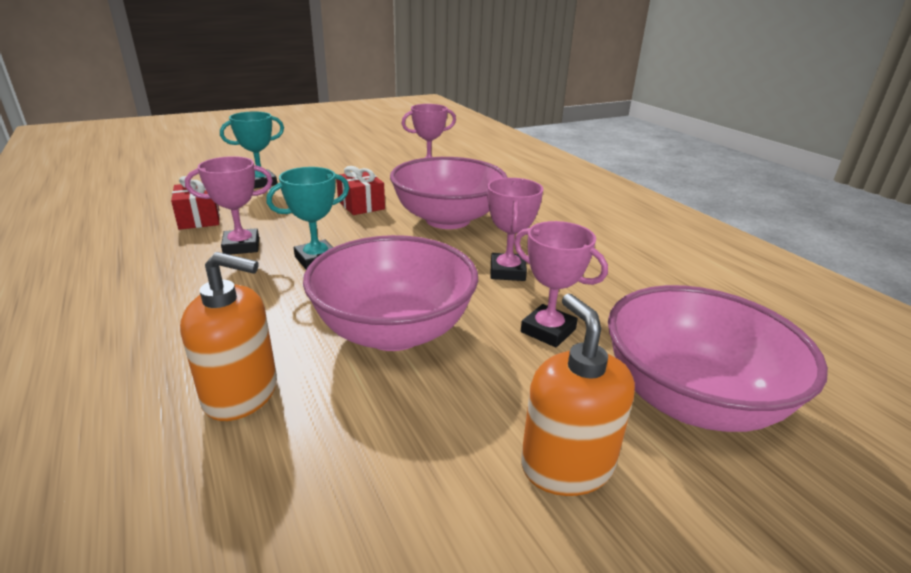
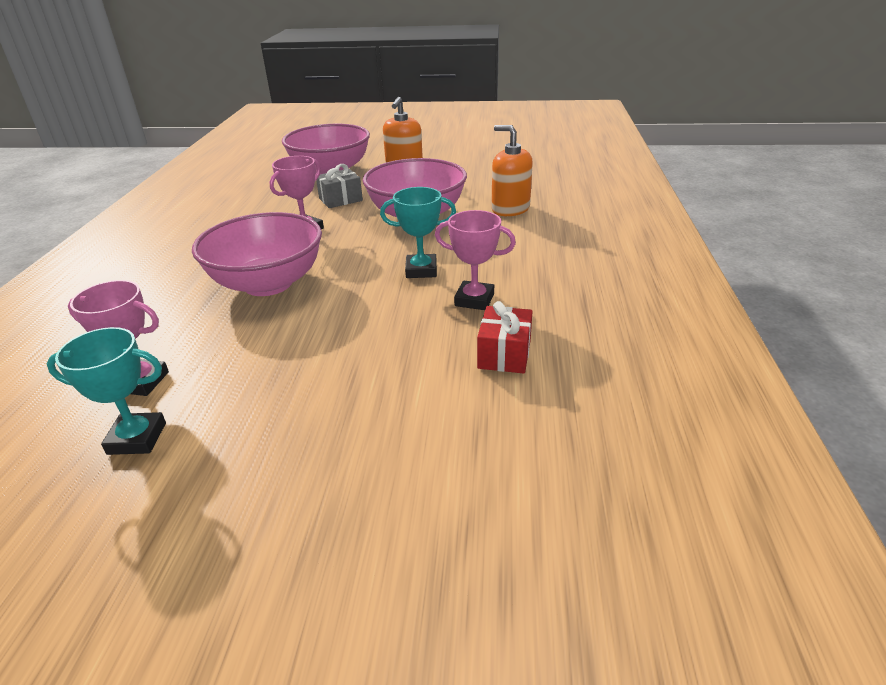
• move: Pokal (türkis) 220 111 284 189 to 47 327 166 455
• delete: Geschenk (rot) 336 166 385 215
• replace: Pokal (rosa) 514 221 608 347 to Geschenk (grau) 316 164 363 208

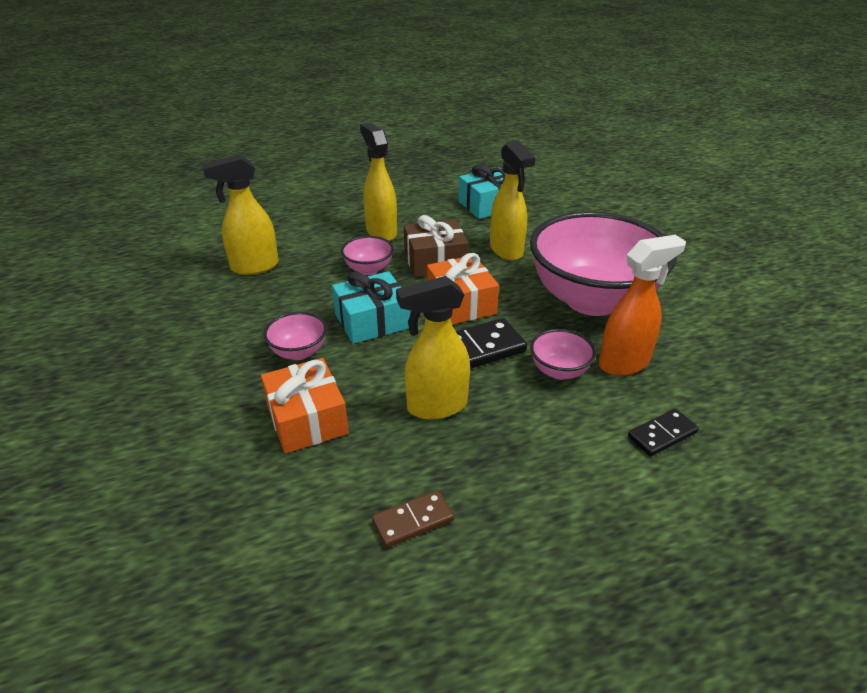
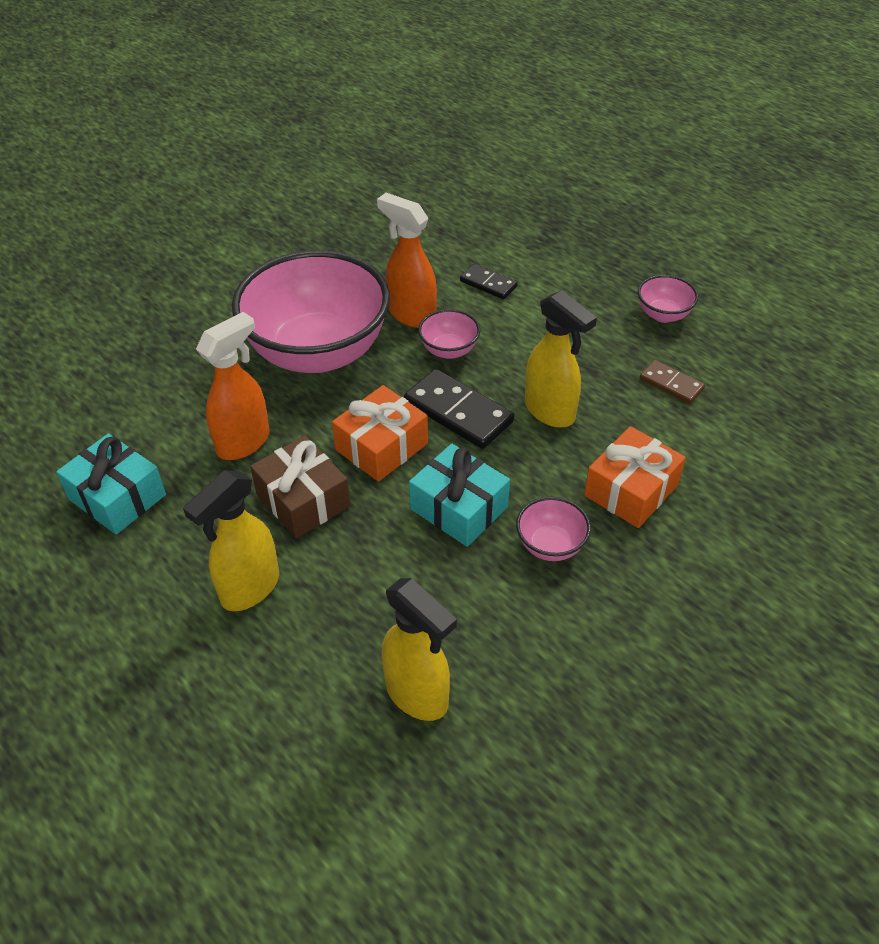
• recolor: Sprühflasche (gelb) 490 140 535 261 to Sprühflasche (orange) 196 312 270 460
• move: Schüssel (rosa) 341 236 394 275 to 638 275 698 323

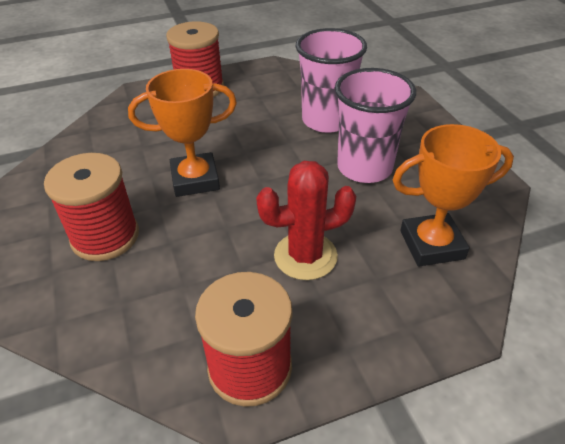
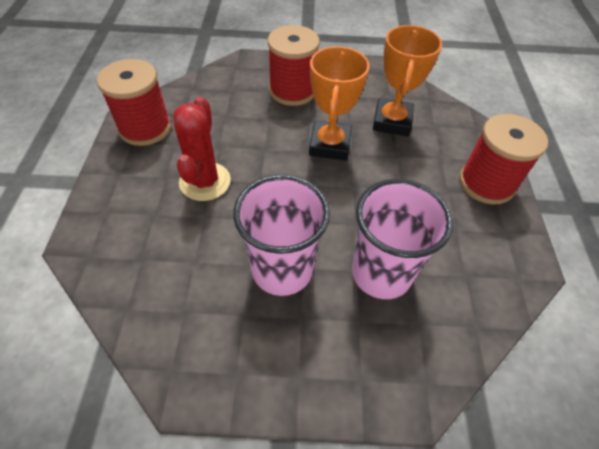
• move: Pokal (orange) 392 124 514 267 to 373 25 442 136

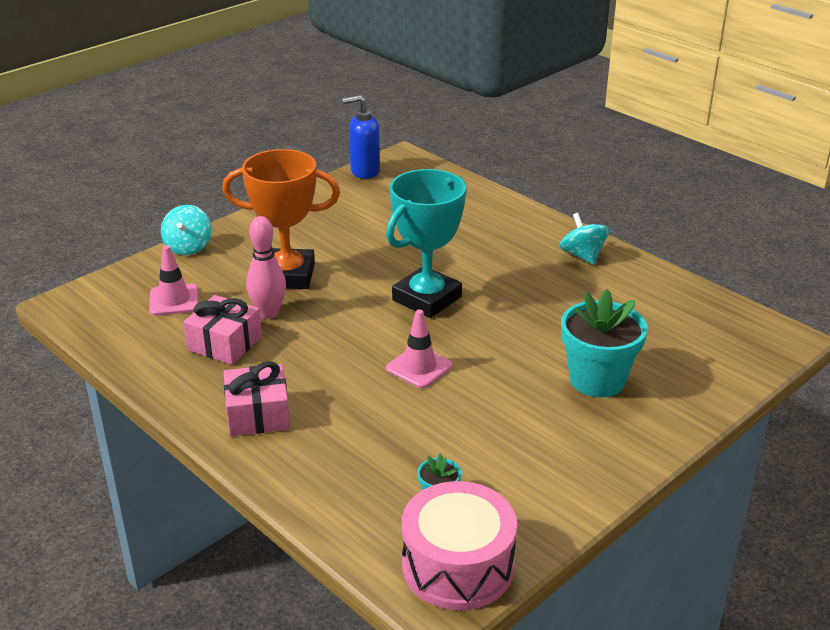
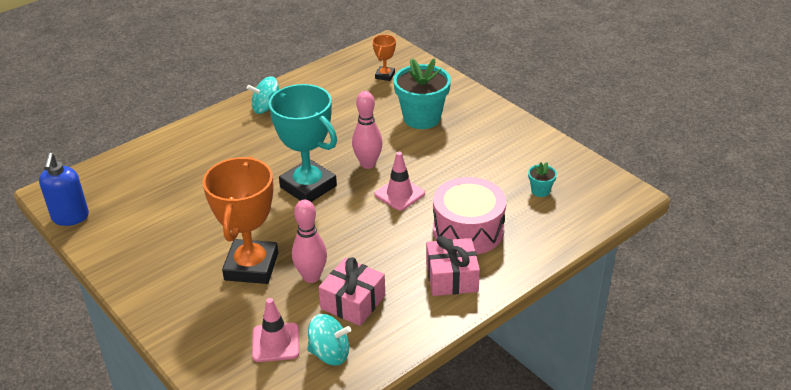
• move: Kreisel (türkis) 161 205 212 255 to 307 314 351 365
• move: Trommel (rosa) 402 481 517 610 to 433 177 506 254
• insert: Pokal (orange) 372 34 396 81
• insert: Bowlingkegel (rosa) 352 91 383 169

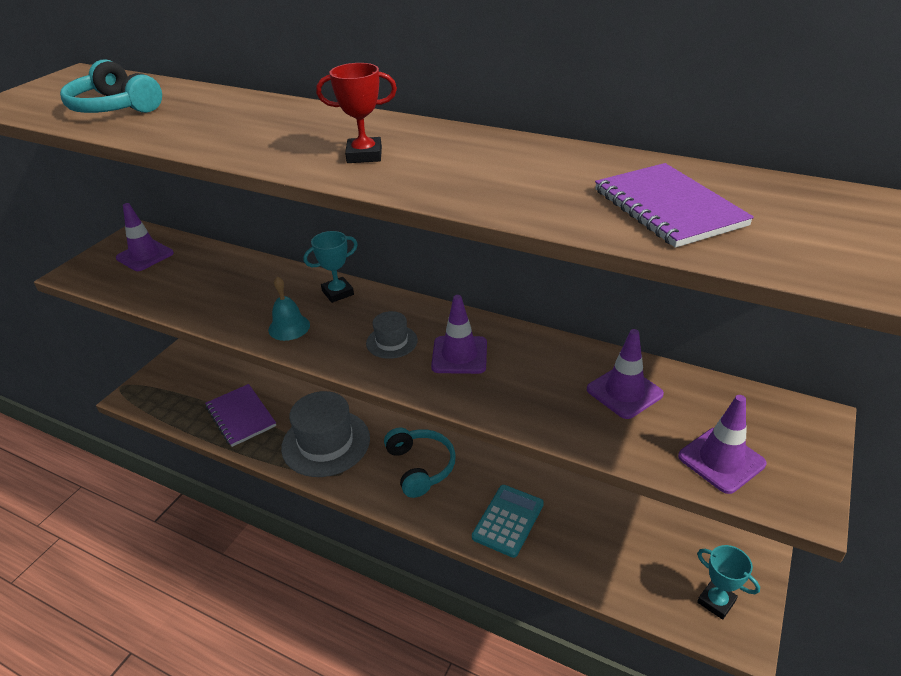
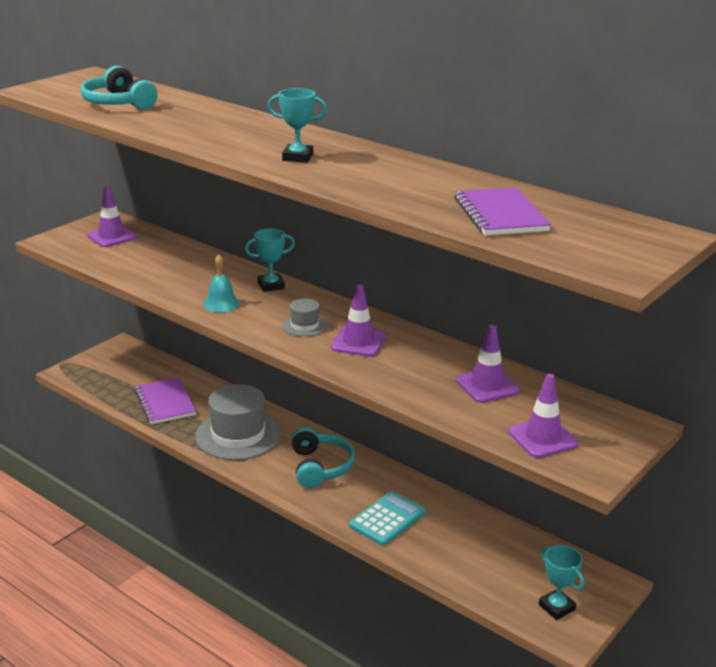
• recolor: Pokal (rot) 316 63 397 163 to Pokal (türkis) 268 88 327 163

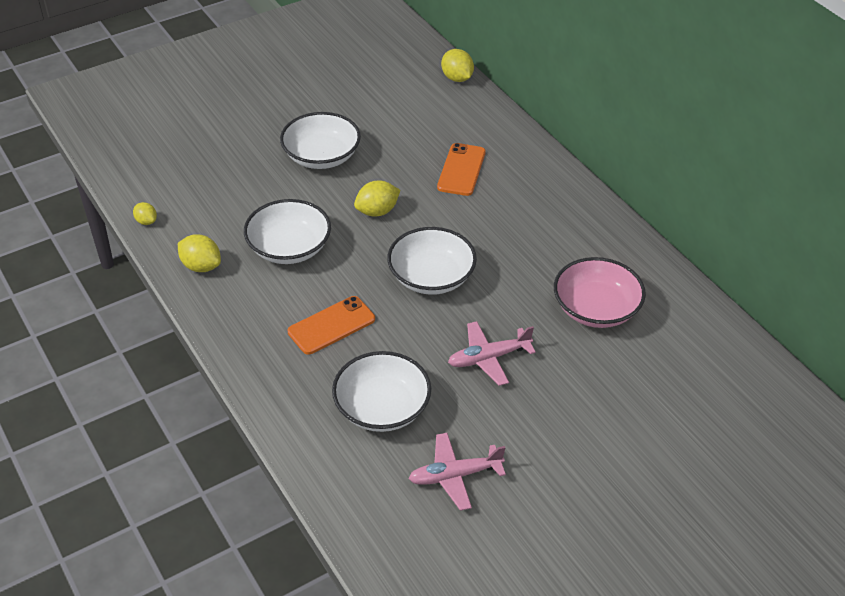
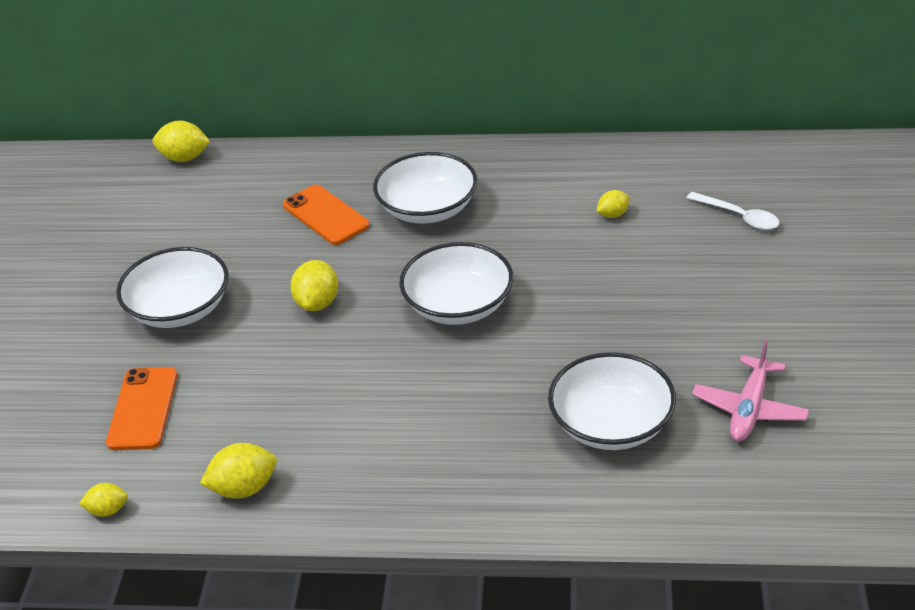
• move: Schüssel (weiß) 244 199 331 264 to 373 152 477 223
• replace: Schüssel (rosa) 554 257 646 328 to Zitrone (gelb) 597 190 630 218
• move: Handy (orange) 288 296 375 355 to 106 367 177 450
• delete: Flugzeug (rosa) 448 321 536 386
• insert: Löffel (weiß) 687 192 780 230

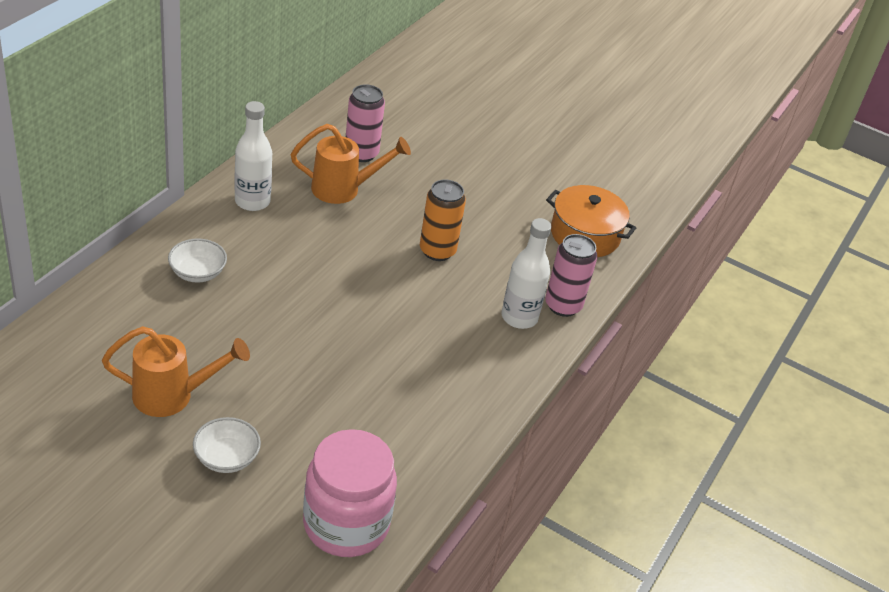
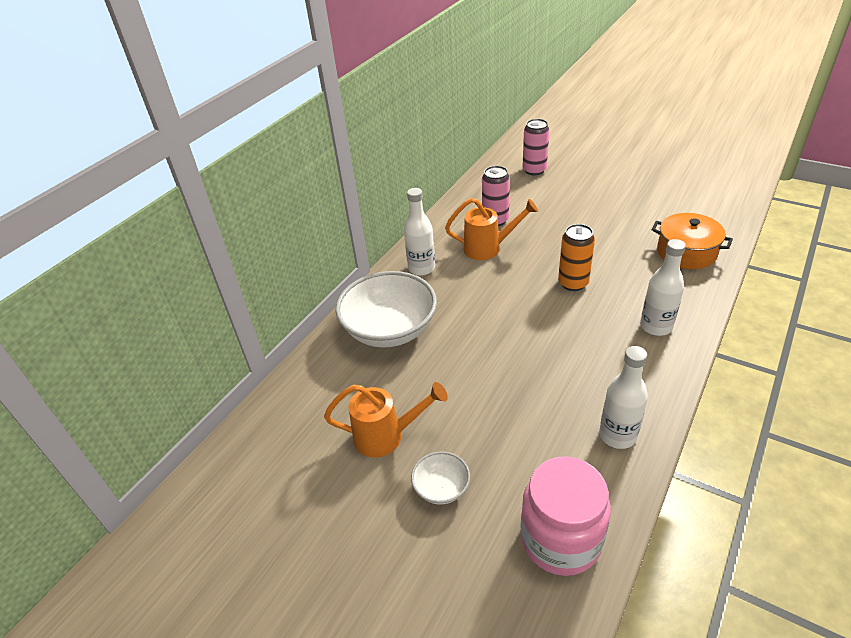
• move: Dose (rosa) 545 234 597 317 to 523 119 550 175
• resize: Schüssel (weiß) 168 238 227 283 = 335 271 437 348 x2.15
• insert: Flasche (weiß) 599 346 648 449

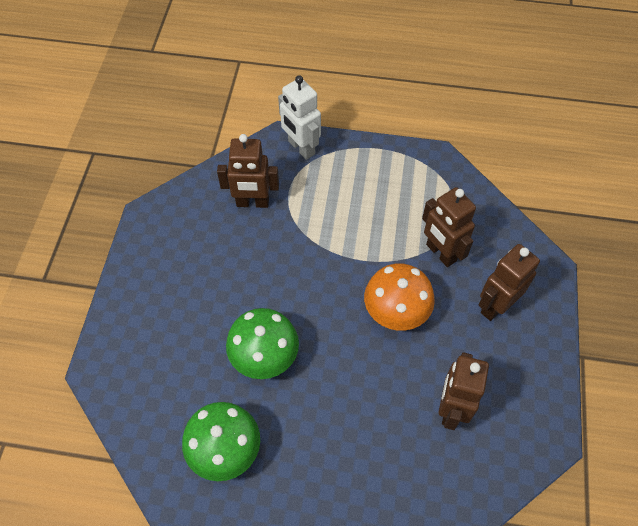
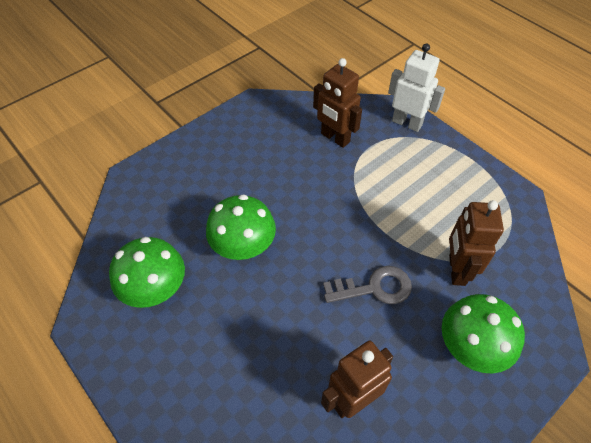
• rotate: Roboter (weiß) 278 75 321 160 = 388 43 445 132 120 degrees clockwise
• replace: Roboter (braun) 478 244 540 321 to Pilz (grün) 442 294 525 373
• replace: Pilz (orange) 364 263 435 331 to Schlüssel (grau) 323 266 412 304

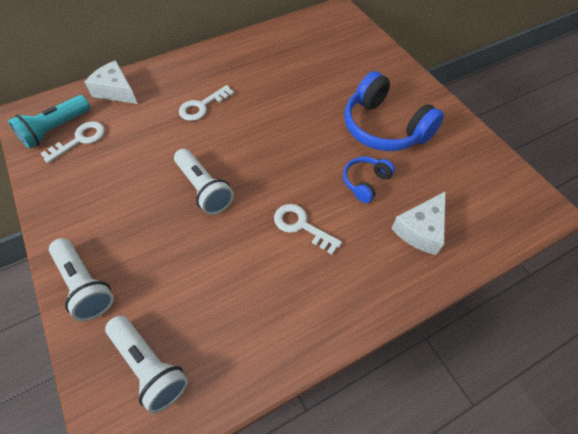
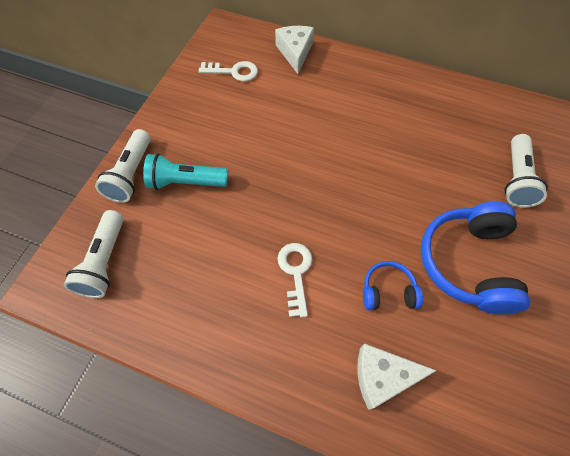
• delete: Schlüssel (weiß) 179 85 234 121
• move: Taschenlampe (türkis) 8 95 91 149 to 143 153 228 190
• move: Taschenlampe (weiß) 174 149 234 215 to 504 134 548 208

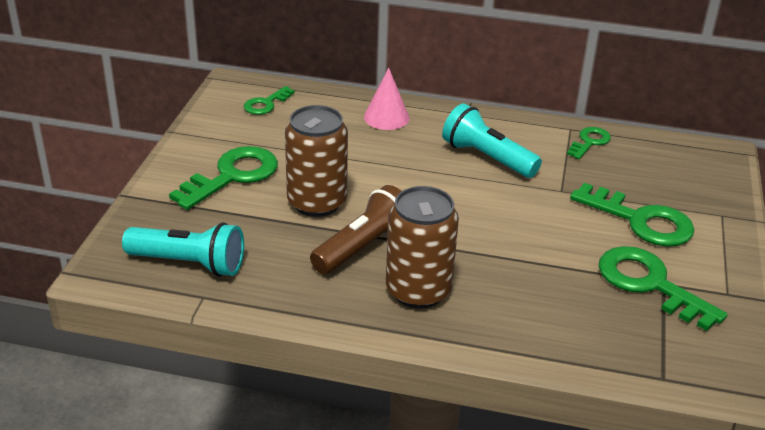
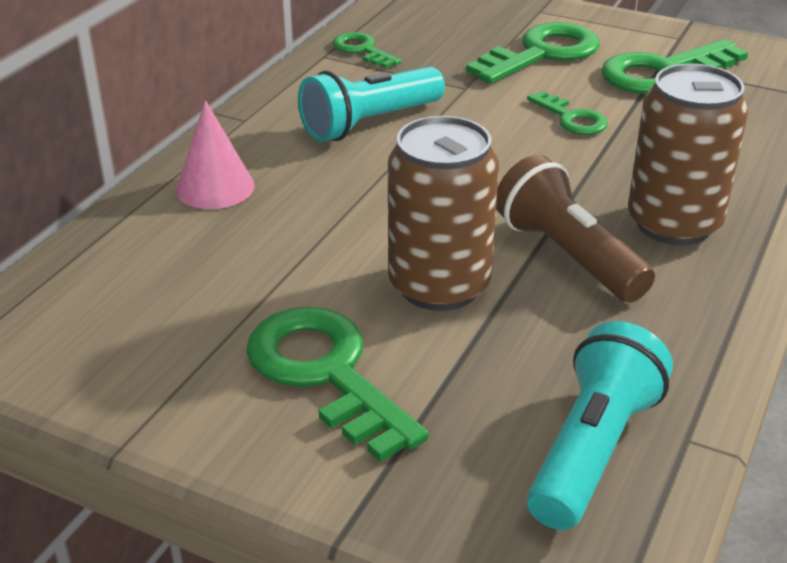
• move: Schlüssel (grün) 244 86 295 115 to 527 91 608 135

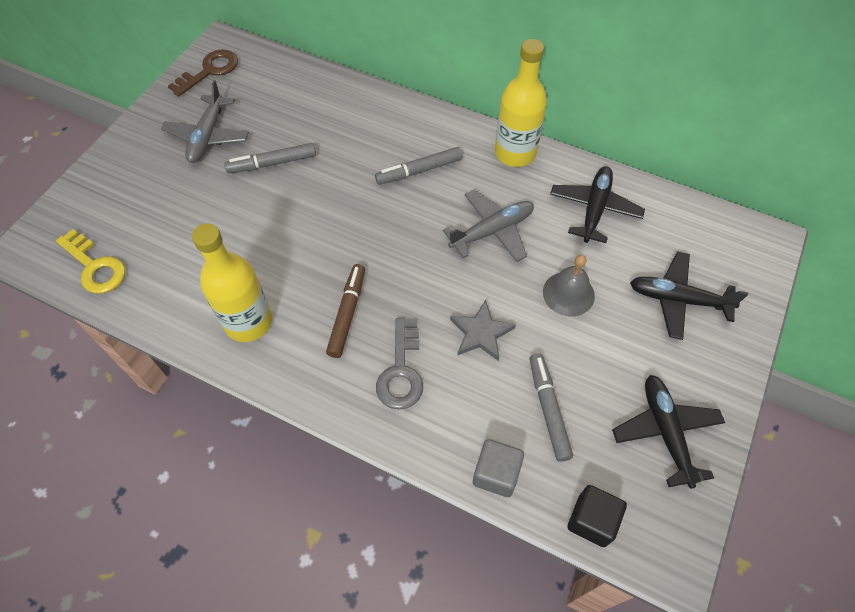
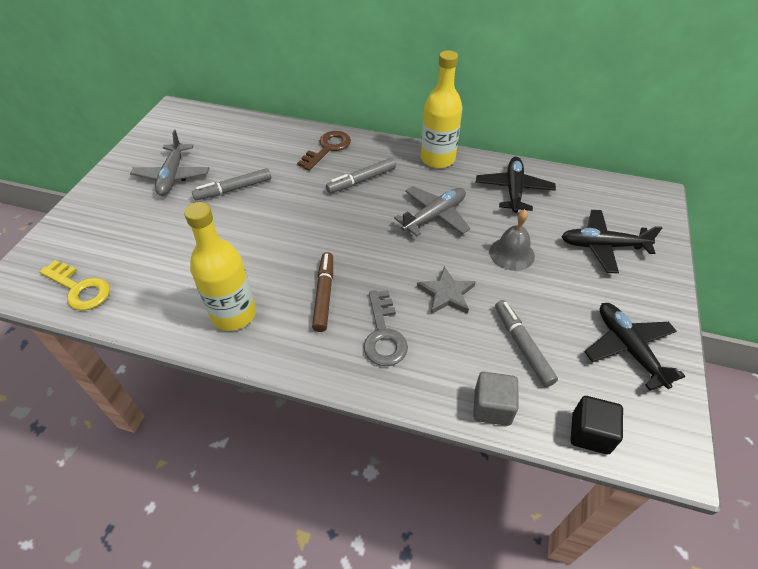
• move: Schlüssel (braun) 168 49 238 97 to 297 131 351 171

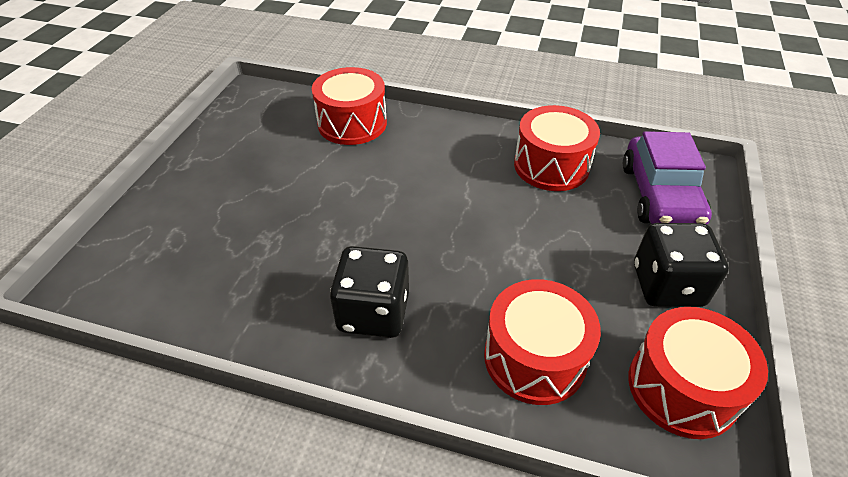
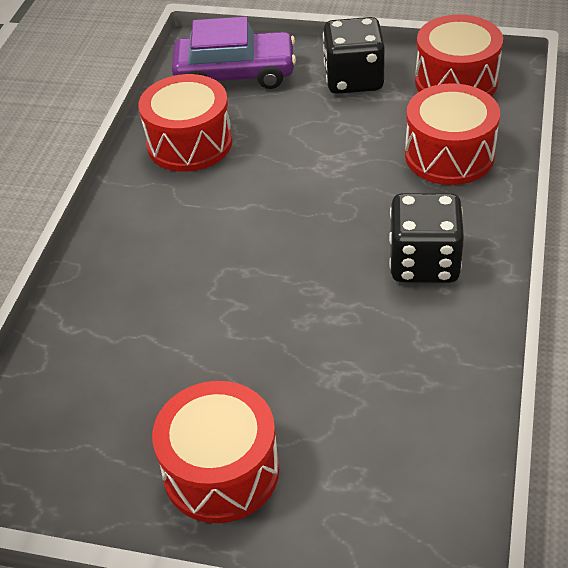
• move: Trommel (rot) 312 67 387 145 to 152 381 279 523

